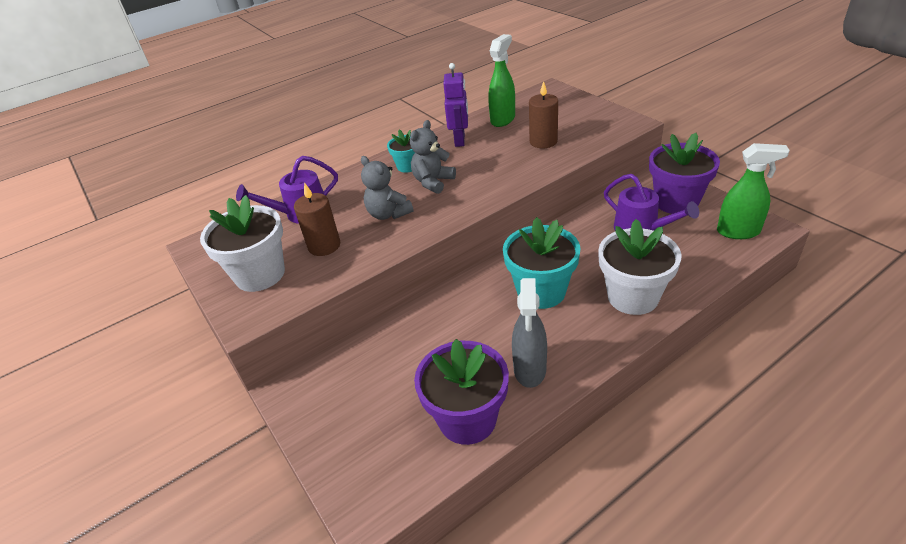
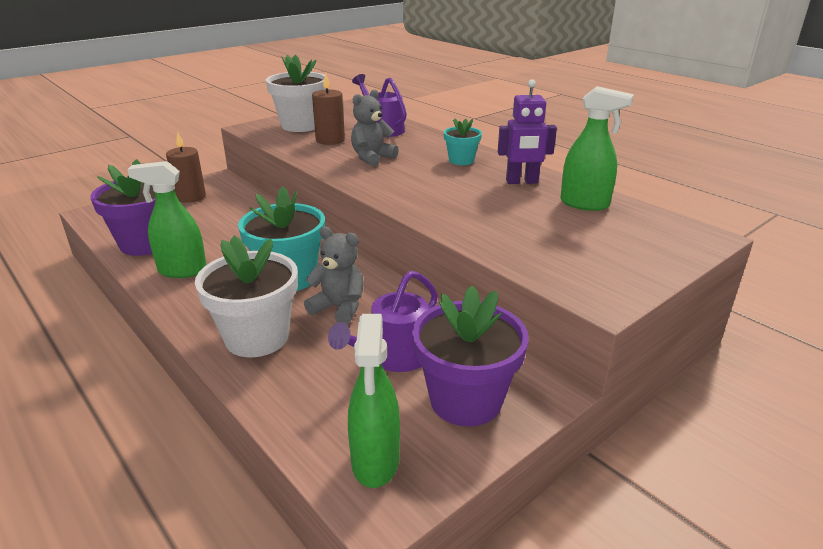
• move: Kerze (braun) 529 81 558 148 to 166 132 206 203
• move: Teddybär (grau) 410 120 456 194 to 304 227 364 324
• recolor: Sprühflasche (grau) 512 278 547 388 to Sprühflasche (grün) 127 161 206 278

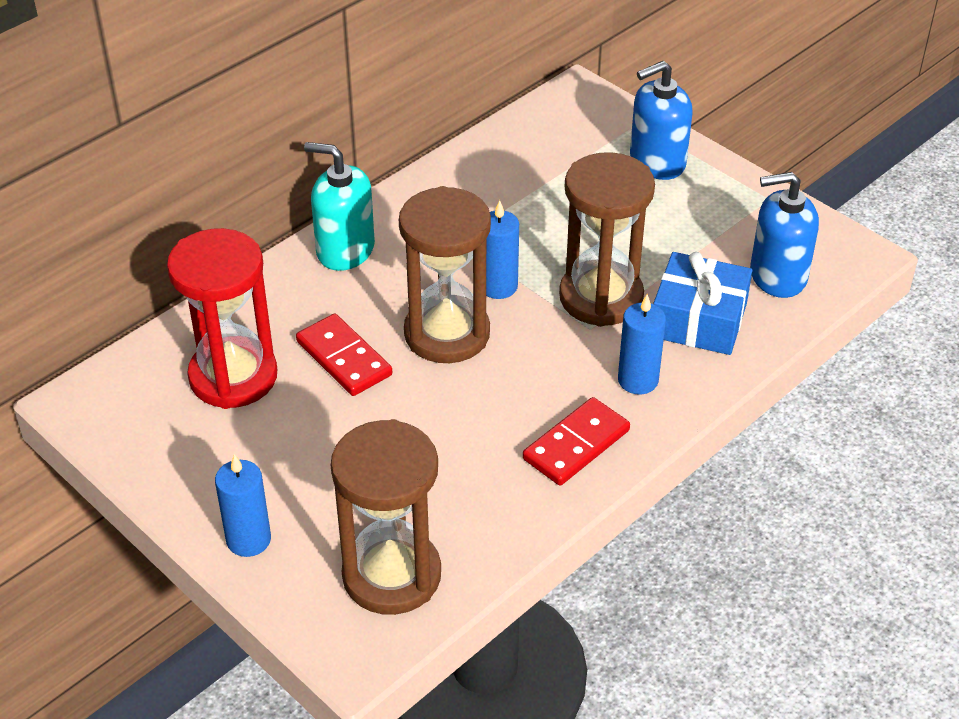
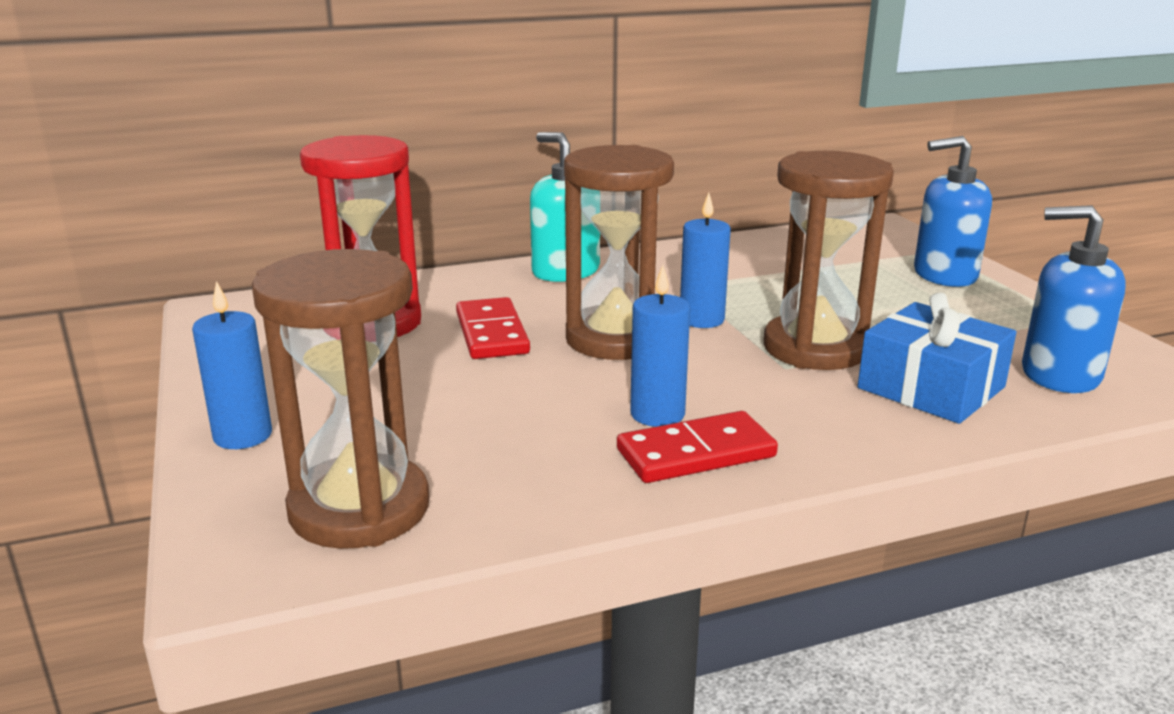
• move: Kerze (blau) 618 294 666 395 to 630 265 690 427

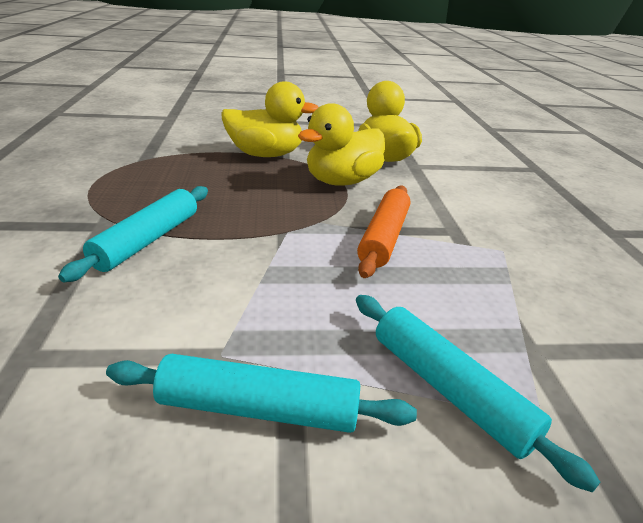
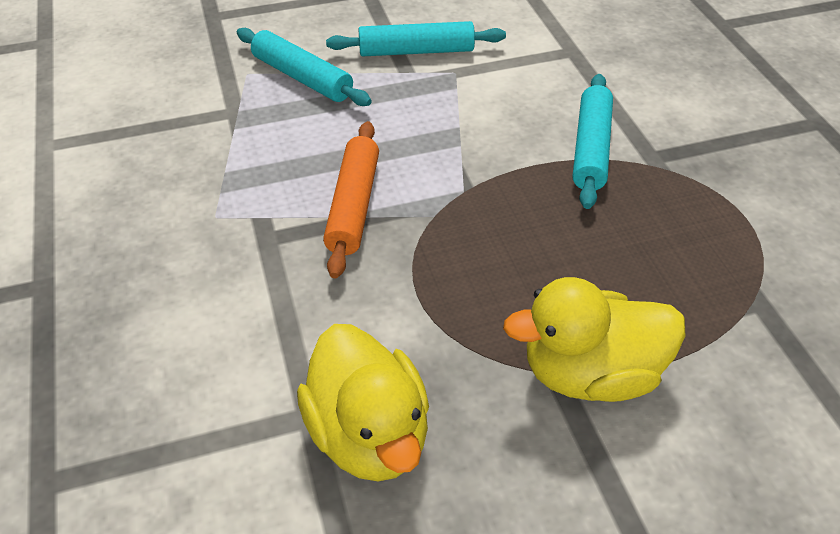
• delete: Ente (gelb) 298 103 385 186

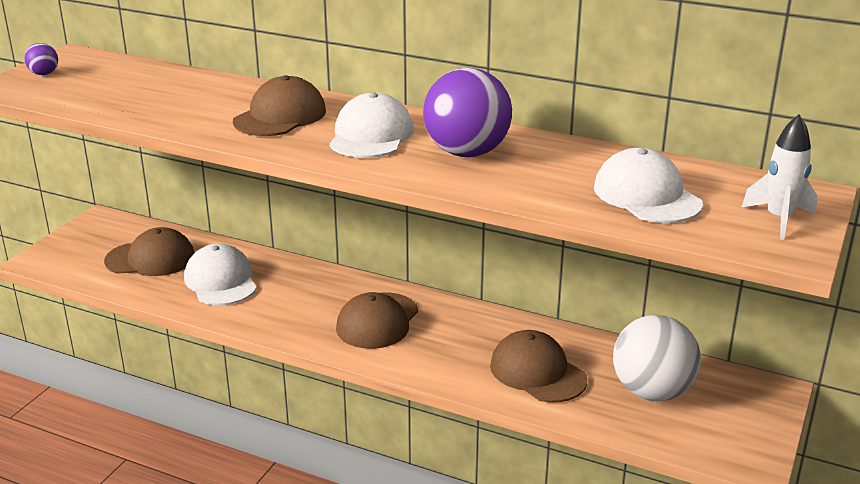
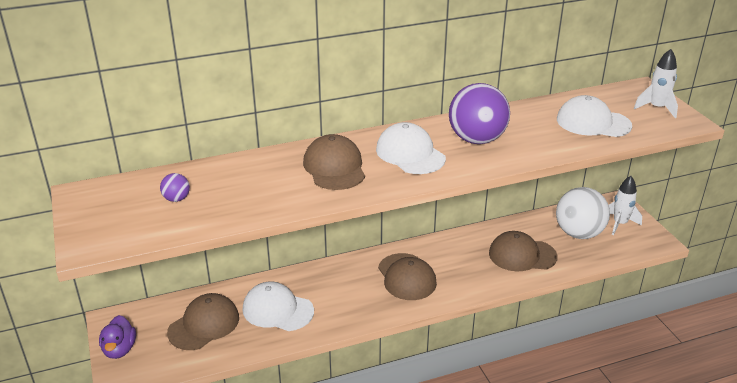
• move: Ball (lila) 24 43 58 75 to 160 173 190 202
• insert: Rakete (weiß) 609 176 642 235
• insert: Ente (lila) 99 315 136 359

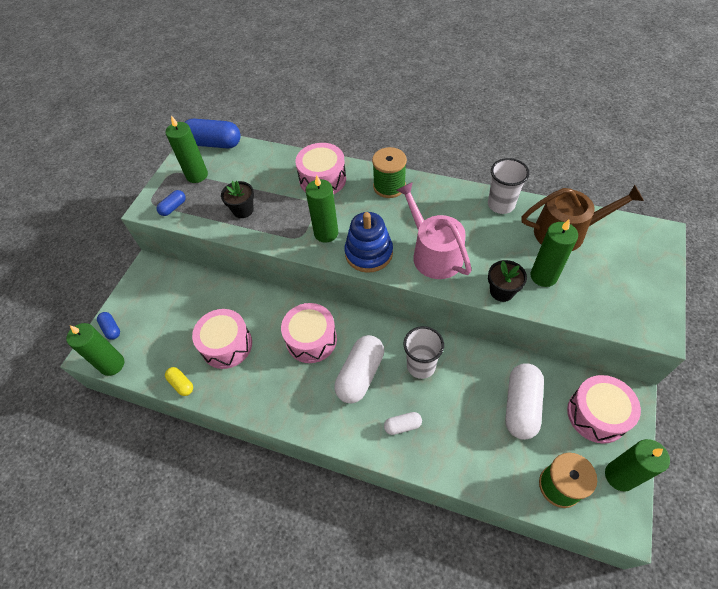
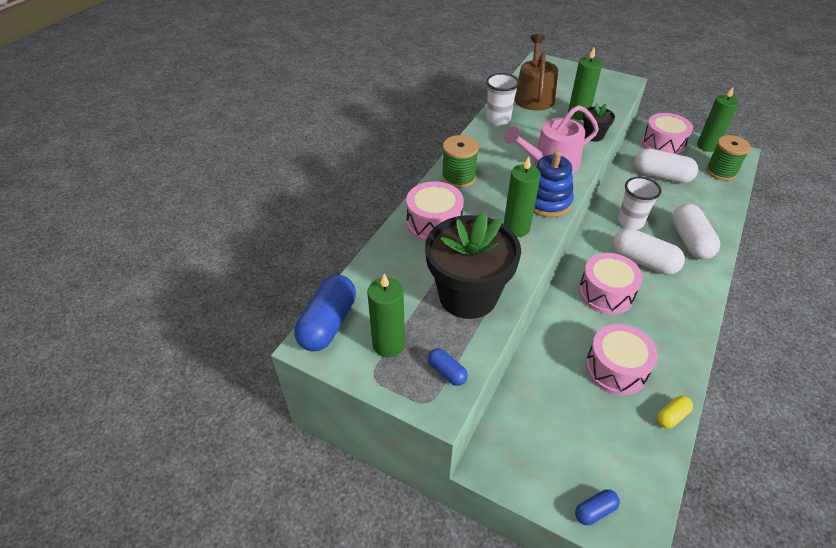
• resize: Blumentopf (schwarz) 221 181 254 218 = 425 211 521 319 x2.18
• delete: Kerze (grün) 66 323 124 376
• resize: Kapsel (weiß) 384 412 422 435 = 672 203 720 259 x2.00

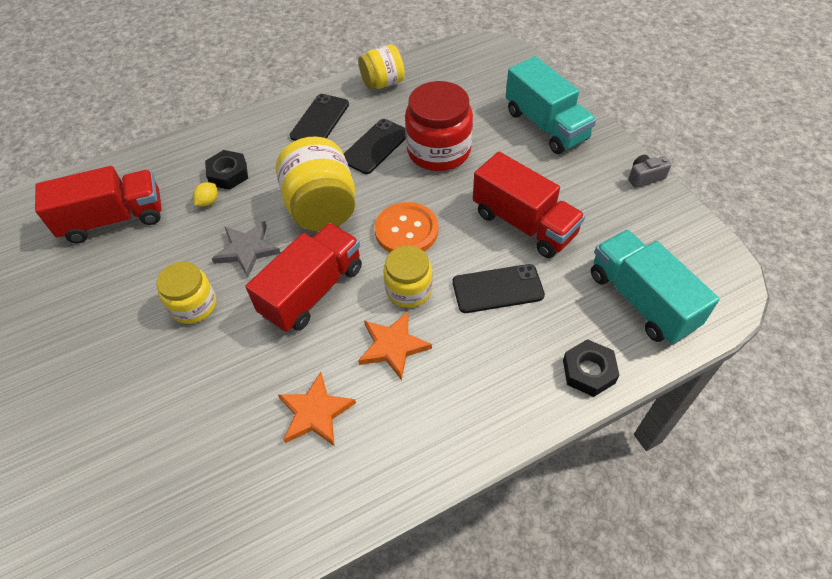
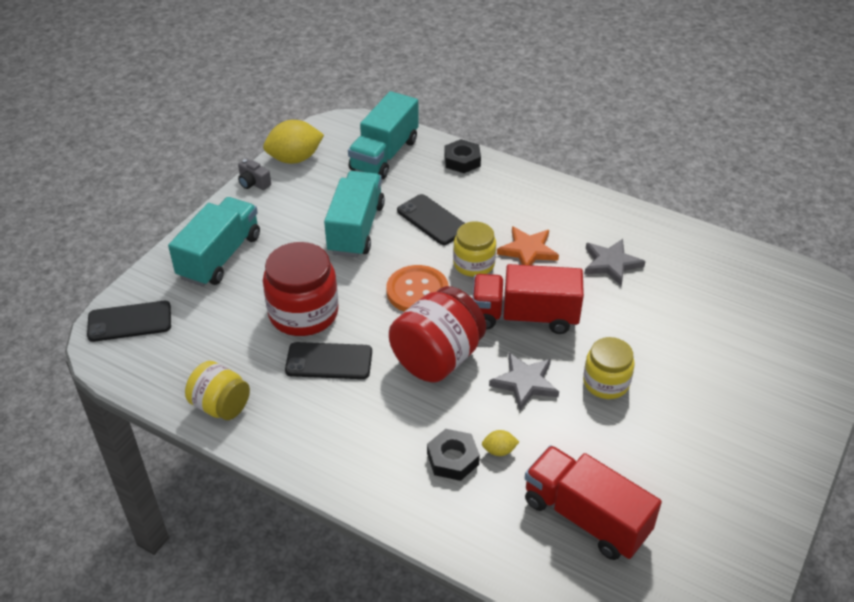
• move: Handy (schwarz) 290 94 349 141 to 87 301 171 342
• recolor: Einmachglas (gelb) 276 136 355 231 to Einmachglas (rot) 389 286 486 382
• recolor: Lastwagen (rot) 473 152 585 258 to Lastwagen (türkis) 324 171 385 257
• recolor: Stern (orange) 278 372 356 446 to Stern (grau) 584 239 646 286
• insert: Zitrone (gelb) 263 120 324 164

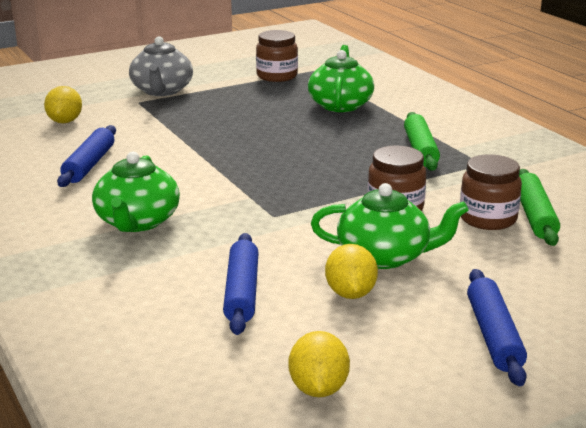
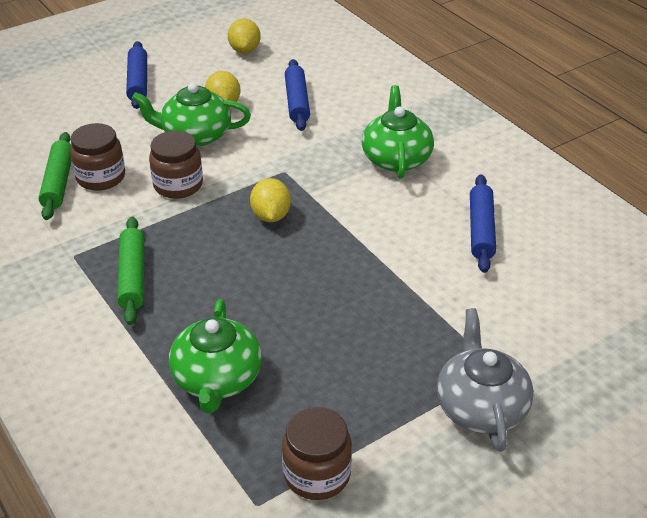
• move: Zitrone (gelb) 44 86 82 123 to 250 178 291 222

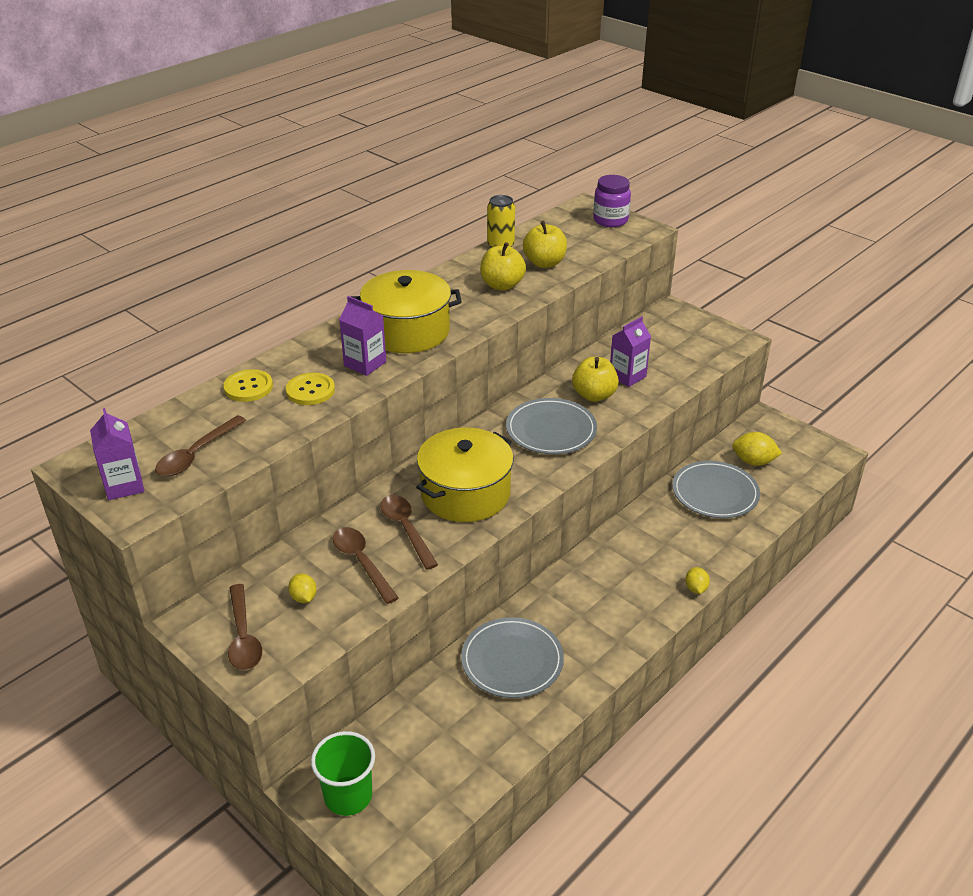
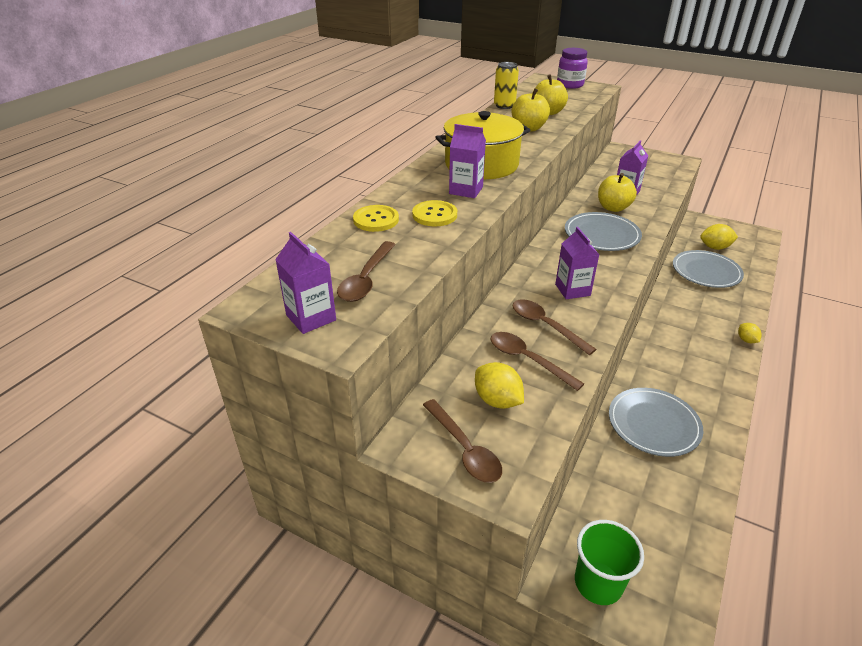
• replace: Kochtopf (gelb) 416 428 513 522 to Getränkekarton (lila) 555 227 599 299
• resize: Zitrone (gelb) 288 573 317 603 = 475 362 524 409 x1.62

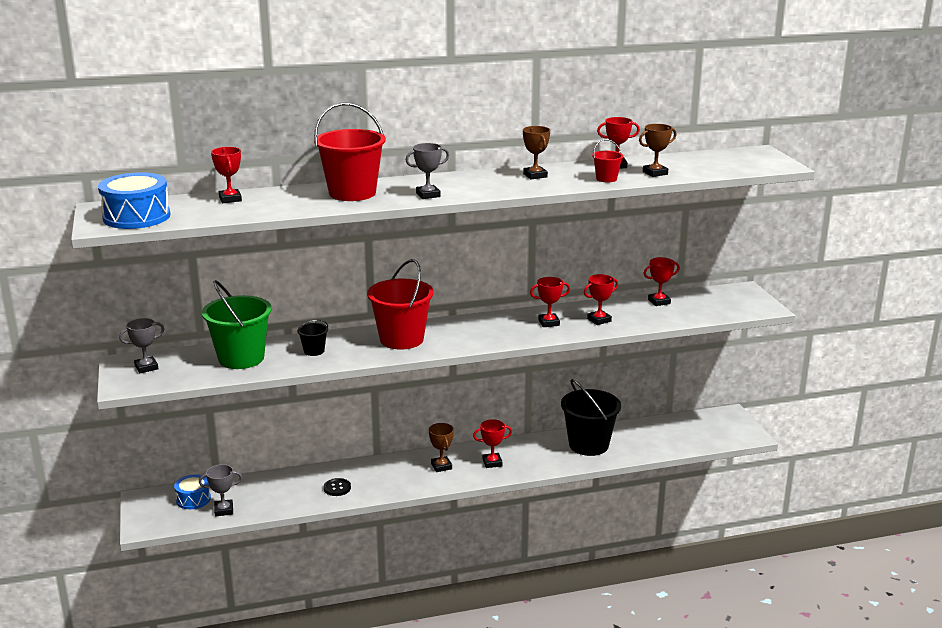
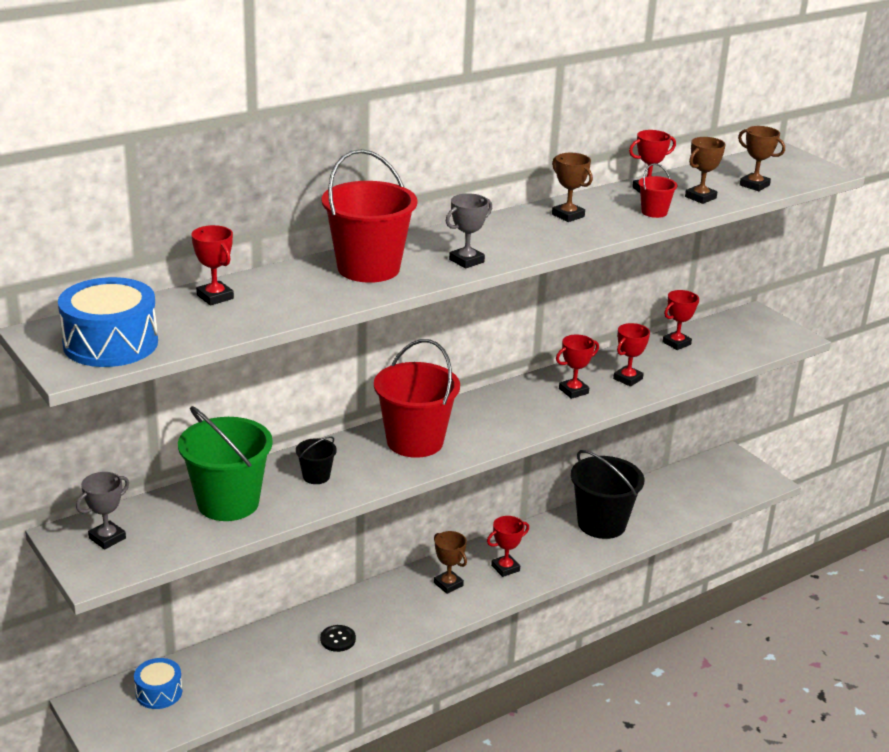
• delete: Pokal (grau) 199 464 242 517
• insert: Pokal (braun) 738 126 785 191

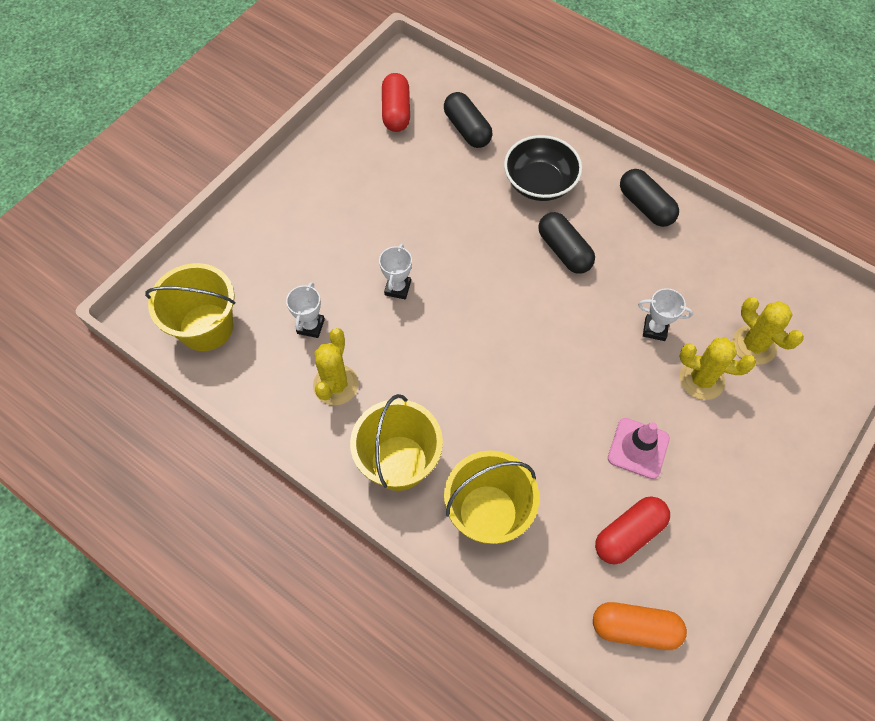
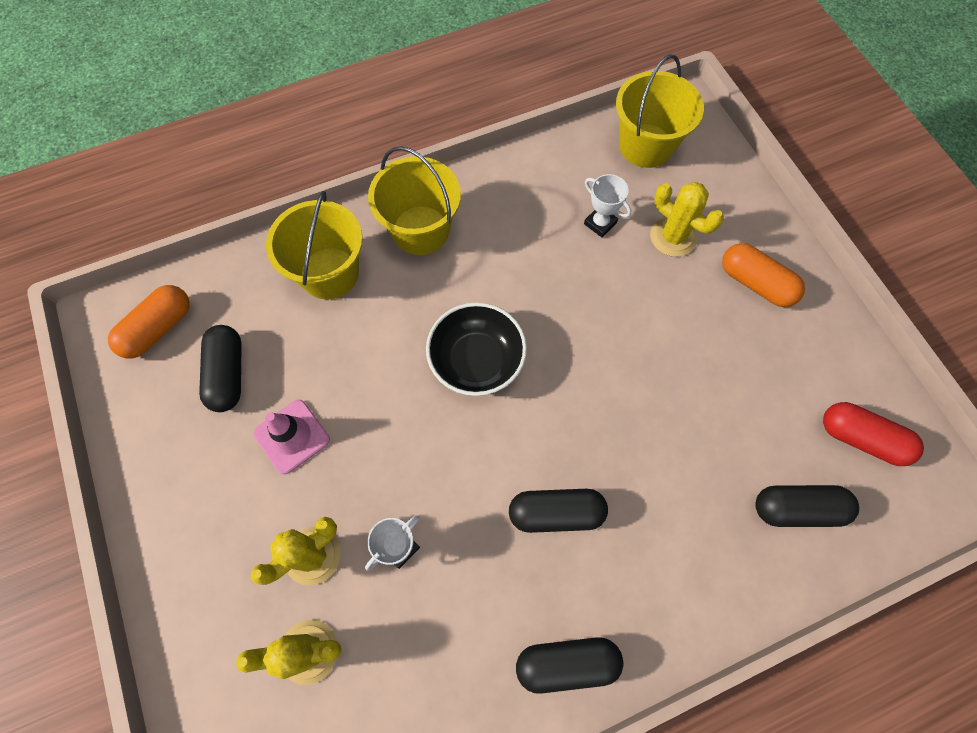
• move: Schüssel (schwarz) 504 135 582 201 to 426 302 527 396
• delete: Pokal (weiß) 379 244 412 299
• move: Kaktus (gelb) 313 328 359 405 to 650 182 724 257
• recolor: Kapsel (rot) 595 496 670 565 to Kapsel (schwarz) 199 325 242 412
• insert: Kapsel (orange) 722 243 805 307

